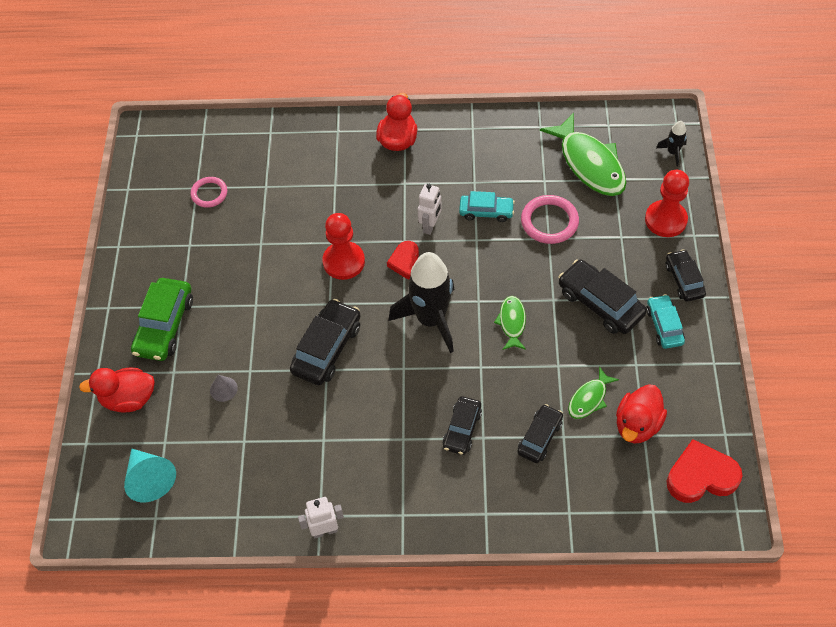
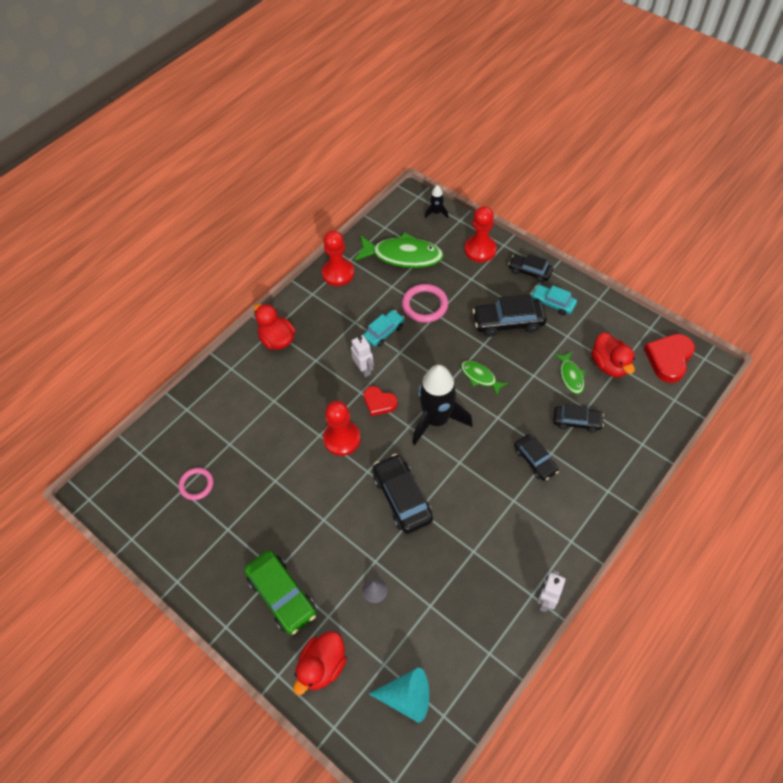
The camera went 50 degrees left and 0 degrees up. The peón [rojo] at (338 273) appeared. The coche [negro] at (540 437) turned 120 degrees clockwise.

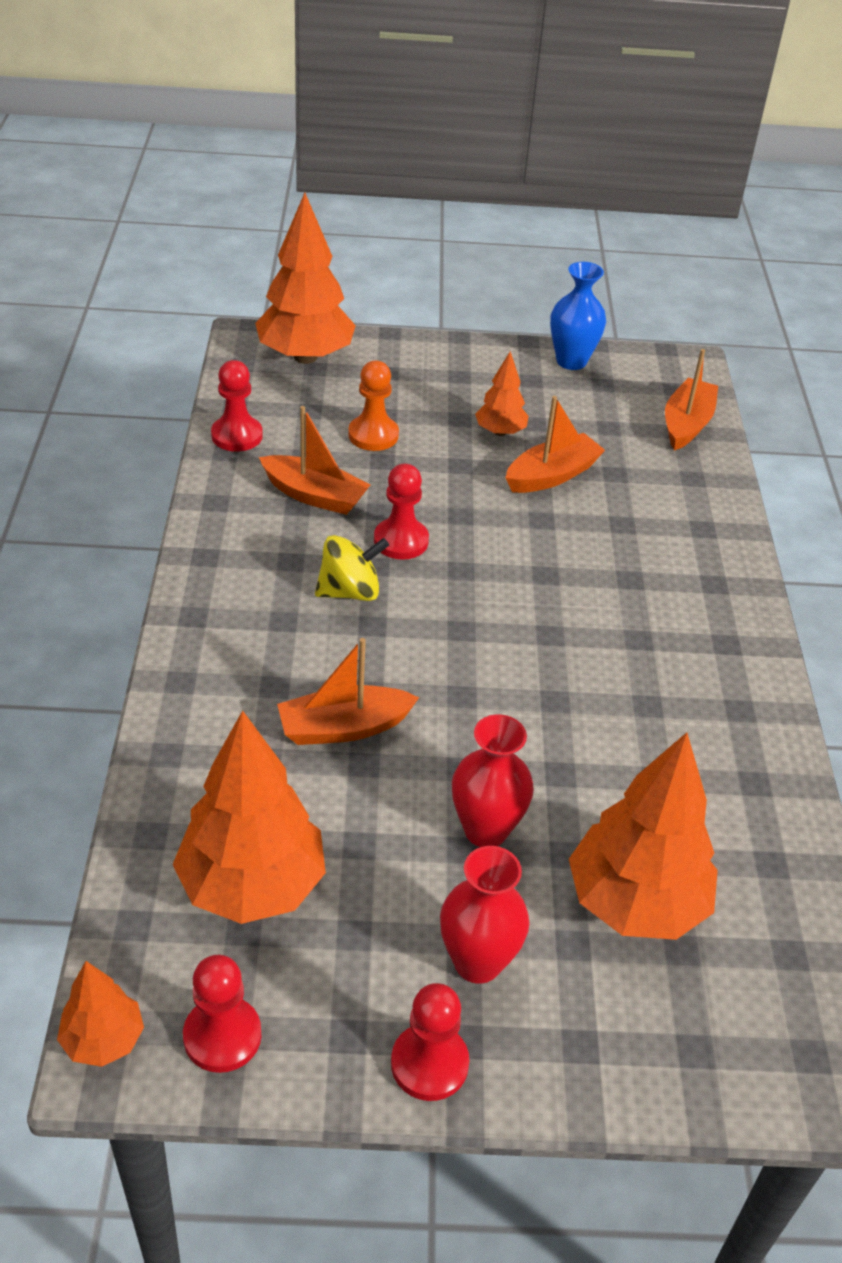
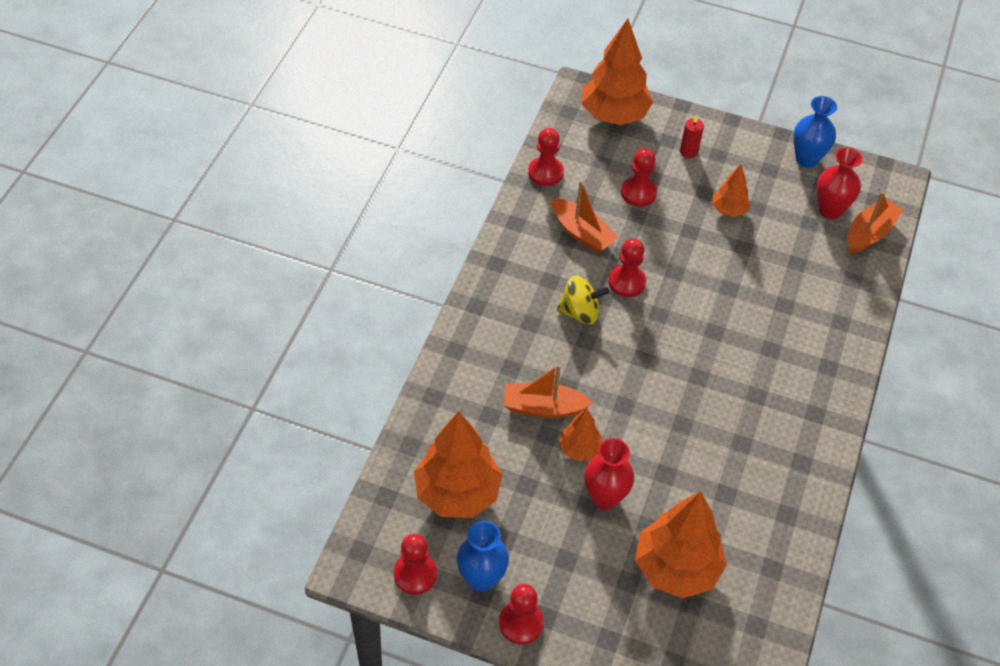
The camera went 20 degrees right and 10 degrees up. The barco [naranja] at (552 475) disappeared. The florero [azul] at (481 578) appeared. The vela [rojo] at (688 151) appeared. The árbol [naranja] moved from (103 1040) to (580 449). The florero [rojo] moved from (477 962) to (830 210). The peón [naranja] at (373 435) became the peón [rojo] at (638 193).

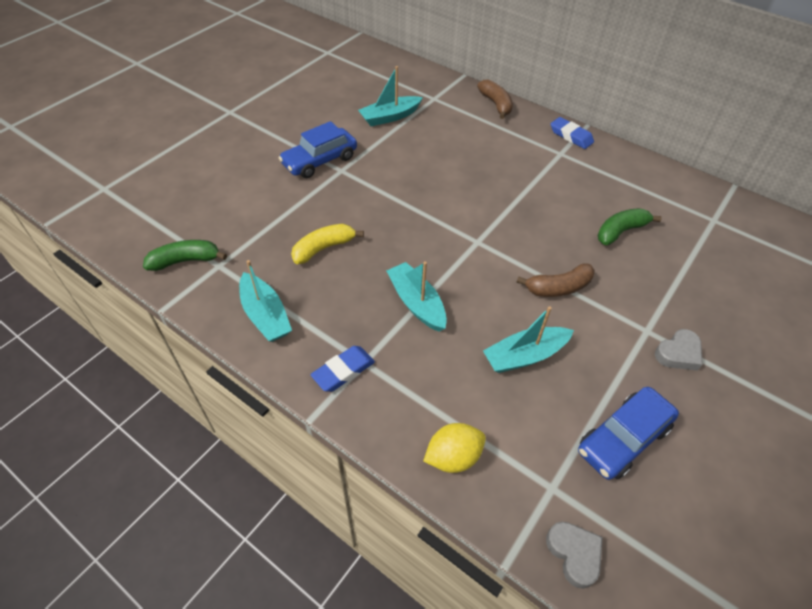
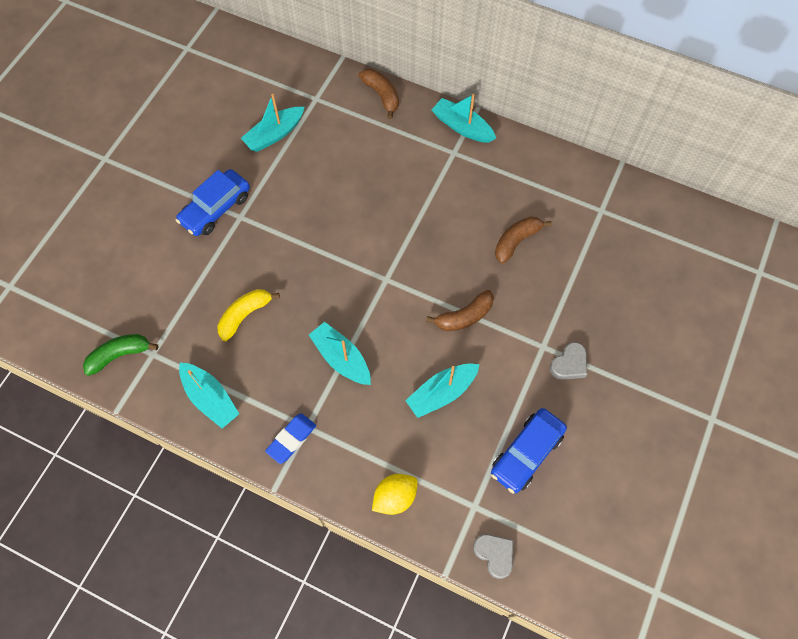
The camera went 10 degrees left and 15 degrees up. The goma de borrar [azul] at (571 136) was replaced by the barco [turquesa] at (462 127). The plátano [verde] at (620 231) became the plátano [marrón] at (516 241).

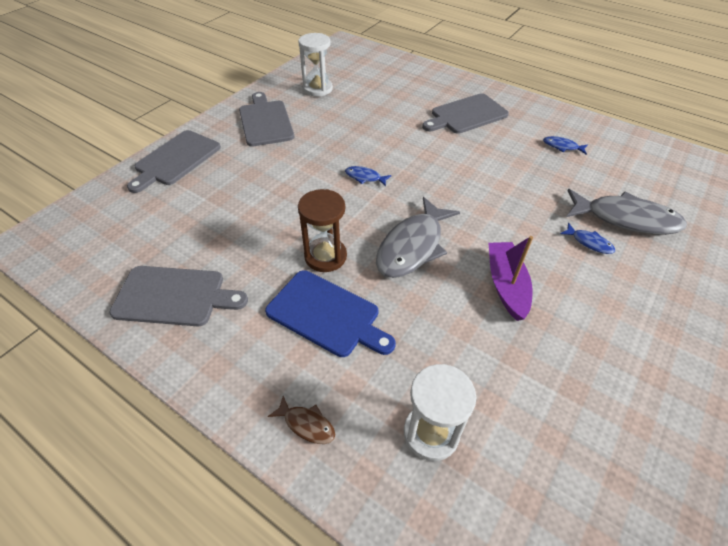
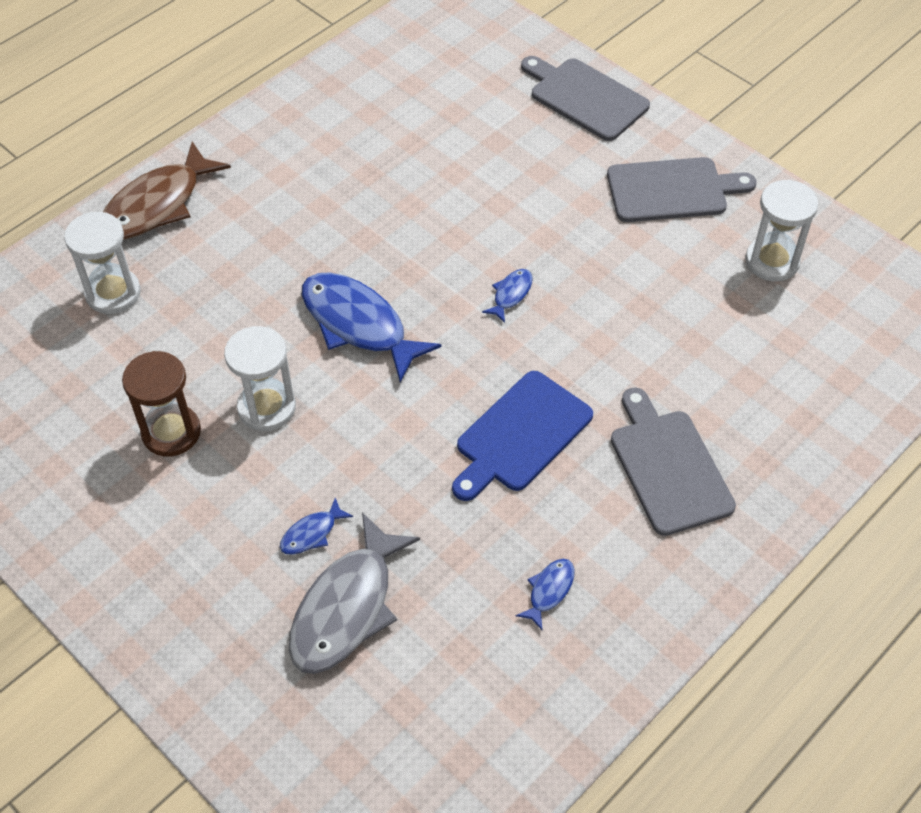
The camera went 100 degrees right and 5 degrees up. The tabla de cortar [gris] at (174 296) disappeared. The tabla de cortar [azul] moved from (326 314) to (520 435). The reloj de arena [marrón] moved from (325 256) to (171 432). The barco [morado] at (506 285) was replaced by the reloj de arena [blanco] at (266 407). The pez [gris] at (412 246) became the pez [azul] at (358 324). The pez [marrón] at (306 424) changed to 2.23 times the size.

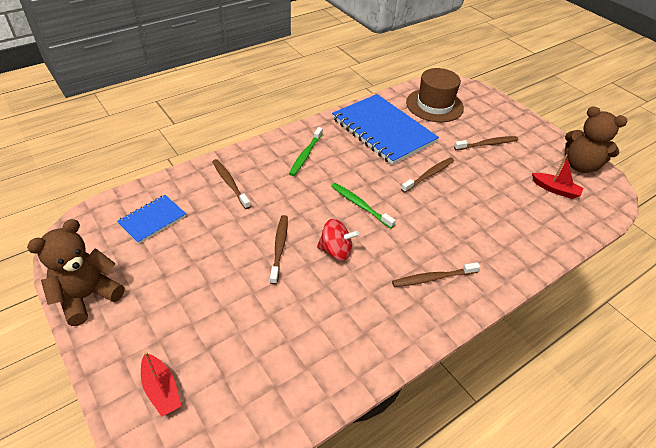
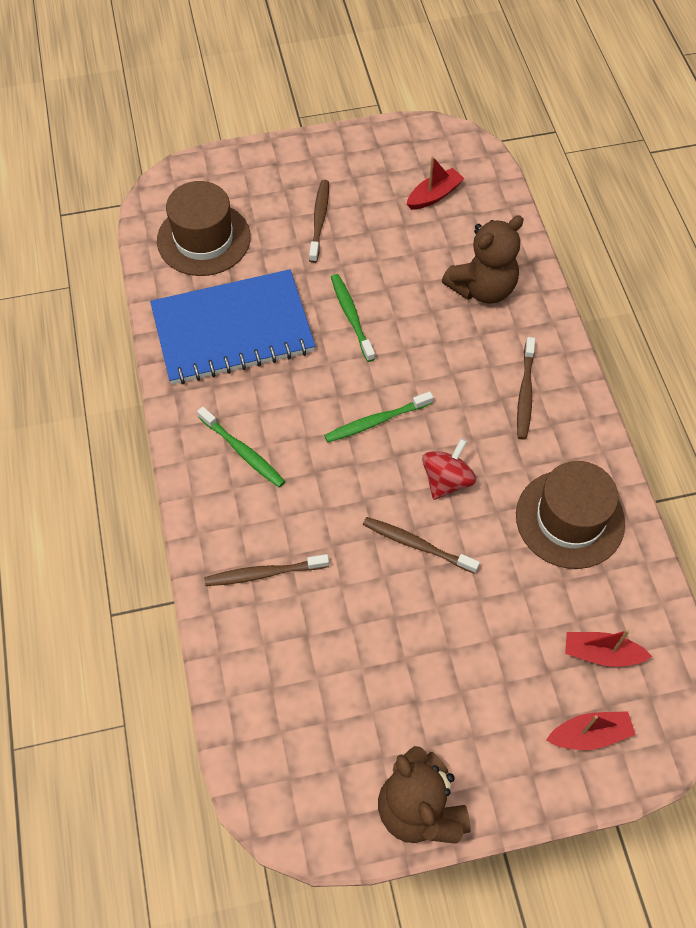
The camera went 65 degrees left and 15 degrees up. The cuaderno [azul] at (152 220) disappeared. The sombrero [marrón] at (569 519) appeared. The barco [rojo] at (601 653) appeared. The osito [marrón] moved from (580 165) to (482 288). The cepillo de dientes [marrón] at (429 175) became the cepillo de dientes [verde] at (351 316).

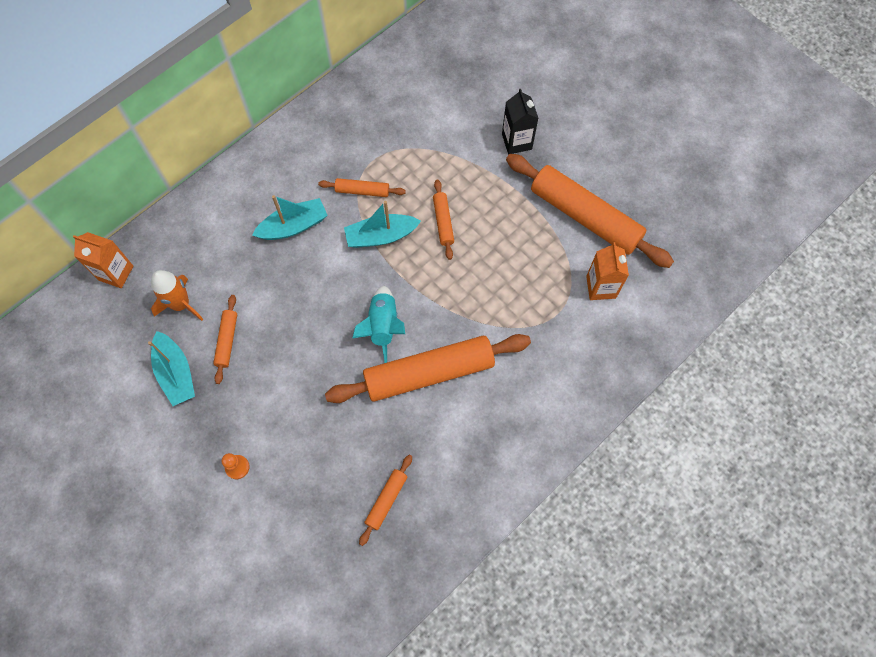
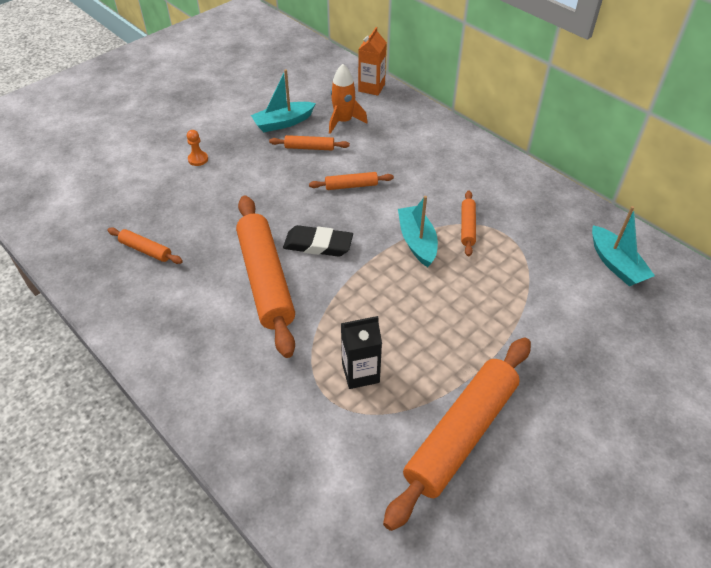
The camera went 90 degrees right and 20 degrees down. The cartón de leche [naranja] at (601 287) disappeared. The barco [turquesa] moved from (293 226) to (616 264). The rodillo [naranja] moved from (443 222) to (351 186). The cartón de leche [negro] moved from (516 141) to (360 373). The cohete [turquesa] at (383 326) was replaced by the goma de borrar [negro] at (318 245).

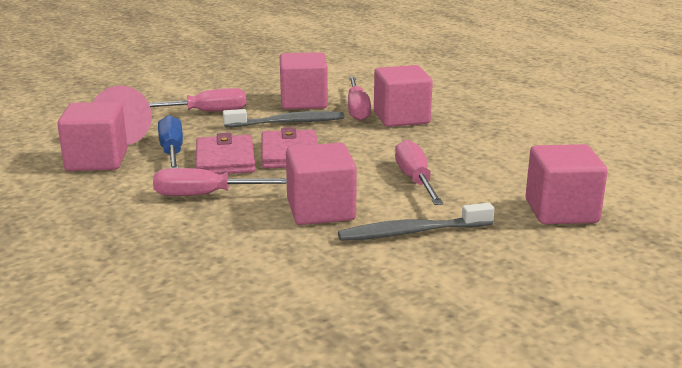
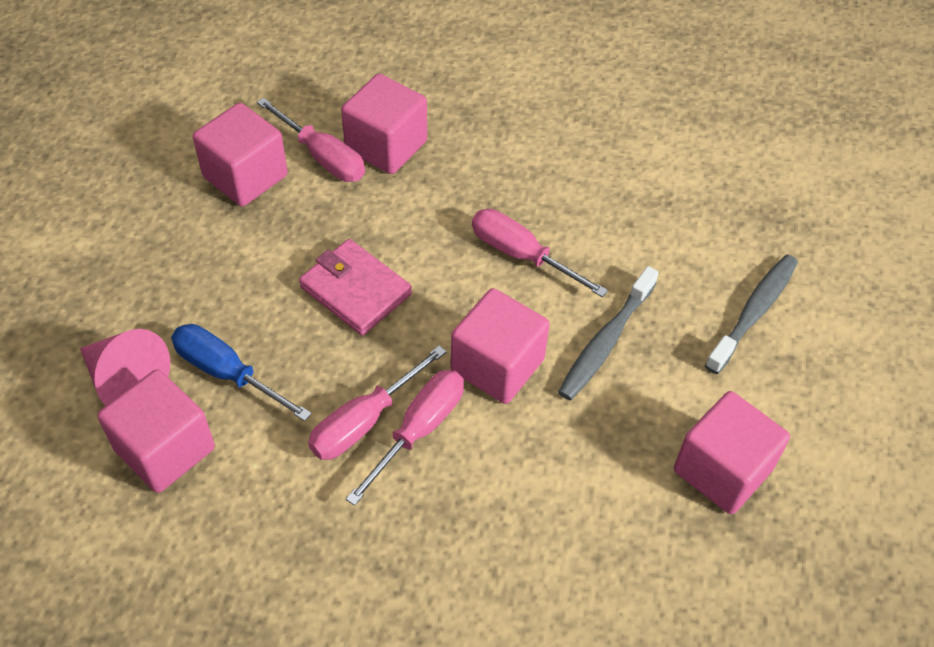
The camera went 45 degrees left and 30 degrees up. The cartera [rosa] at (225 160) disappeared. The destornillador [rosa] moved from (206 112) to (419 429). The cepillo de dientes [gris] moved from (287 123) to (753 312). The cubo [rosa] moved from (561 211) to (722 470).

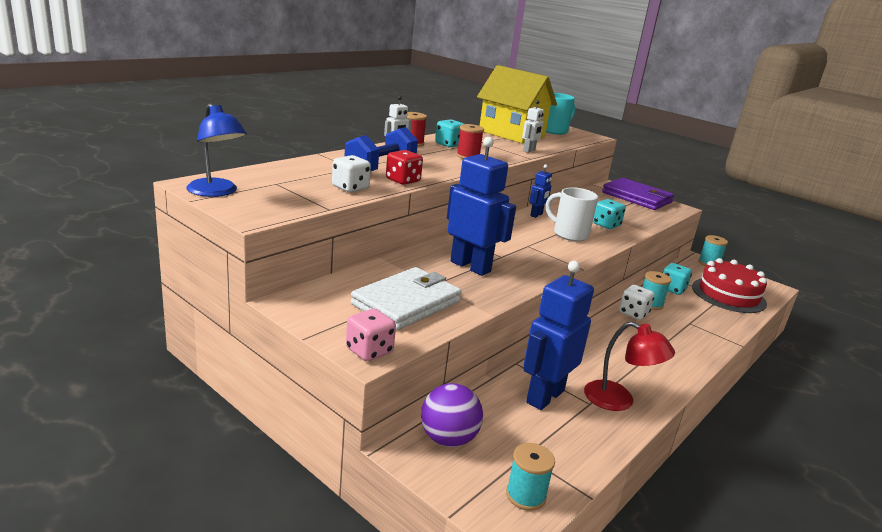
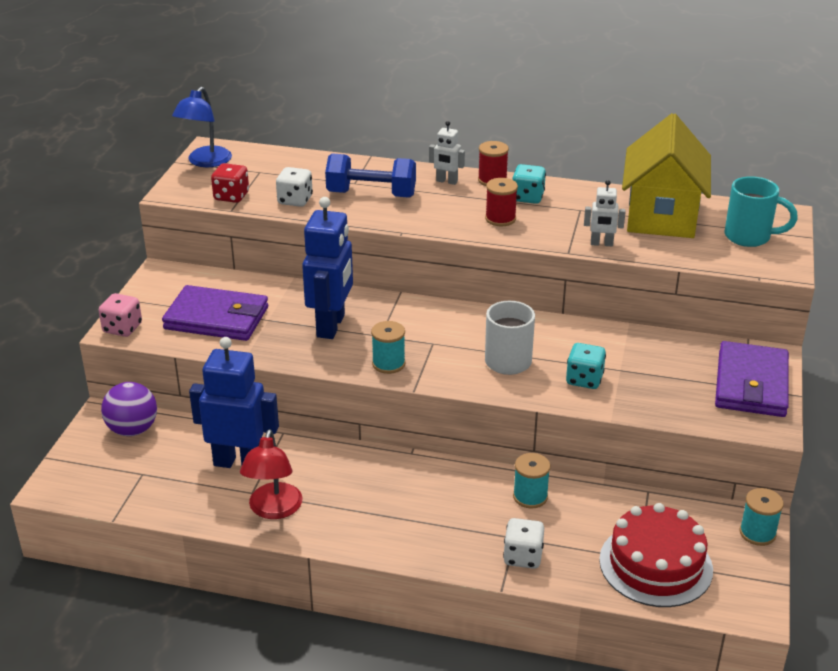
The camera went 65 degrees right and 10 degrees up. The robot [azul] at (536 215) disappeared. The dado [turquesa] at (672 289) disappeared. The dado [rojo] moved from (403 181) to (231 196). The carrete [turquesa] moved from (525 495) to (388 364). The dado [blanco] moved from (633 313) to (523 556). The cartera [blanco] at (406 303) became the cartera [morado] at (217 318).

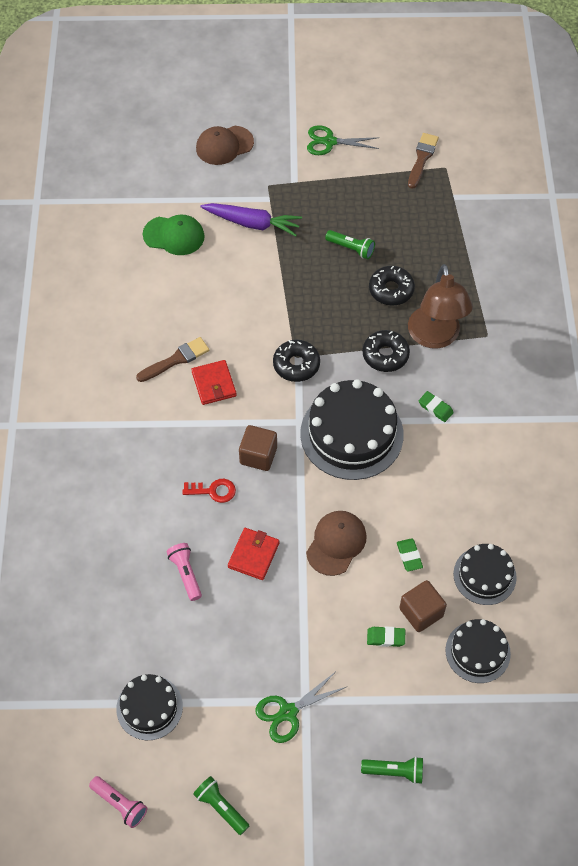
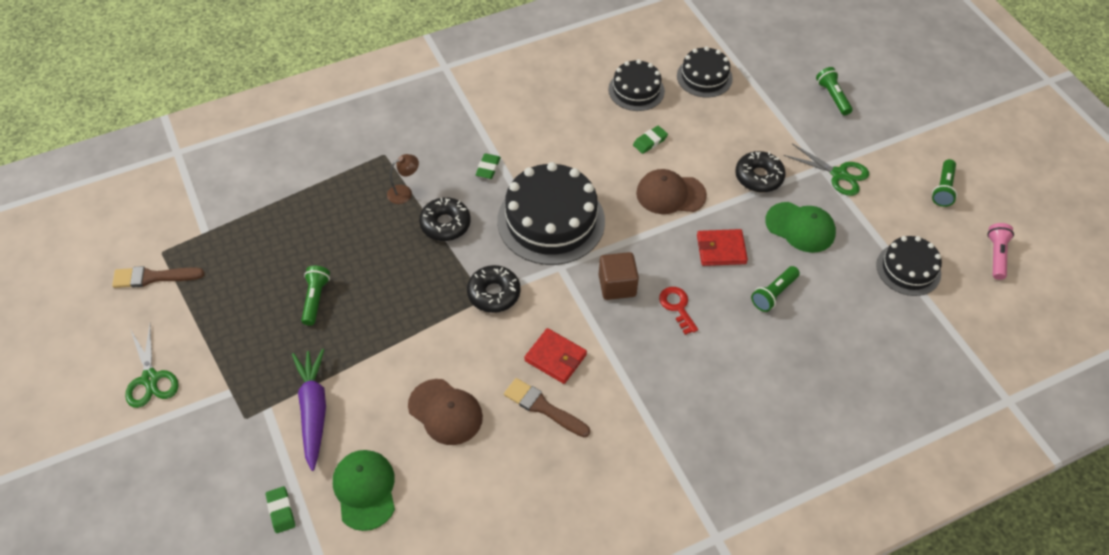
The camera went 115 degrees left and 5 degrees down. The cubo [marrón] at (421 612) disappeared. The gorra [verde] at (800 227) appeared. The gorra [marrón] moved from (224 145) to (445 412). The goma de borrar [verde] moved from (386 638) to (281 511). The rosquilla [negro] moved from (391 290) to (759 177). The lámpara de mano [rosa] at (186 573) became the lámpara de mano [verde] at (773 294). The cartera [rojo] at (214 384) turned 75 degrees clockwise. The lámpara [marrón] at (435 337) changed to 0.44 times the size.

